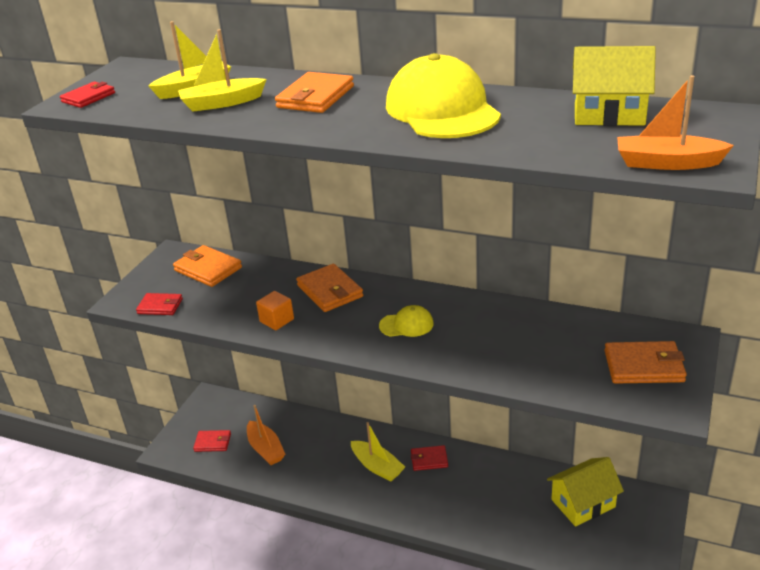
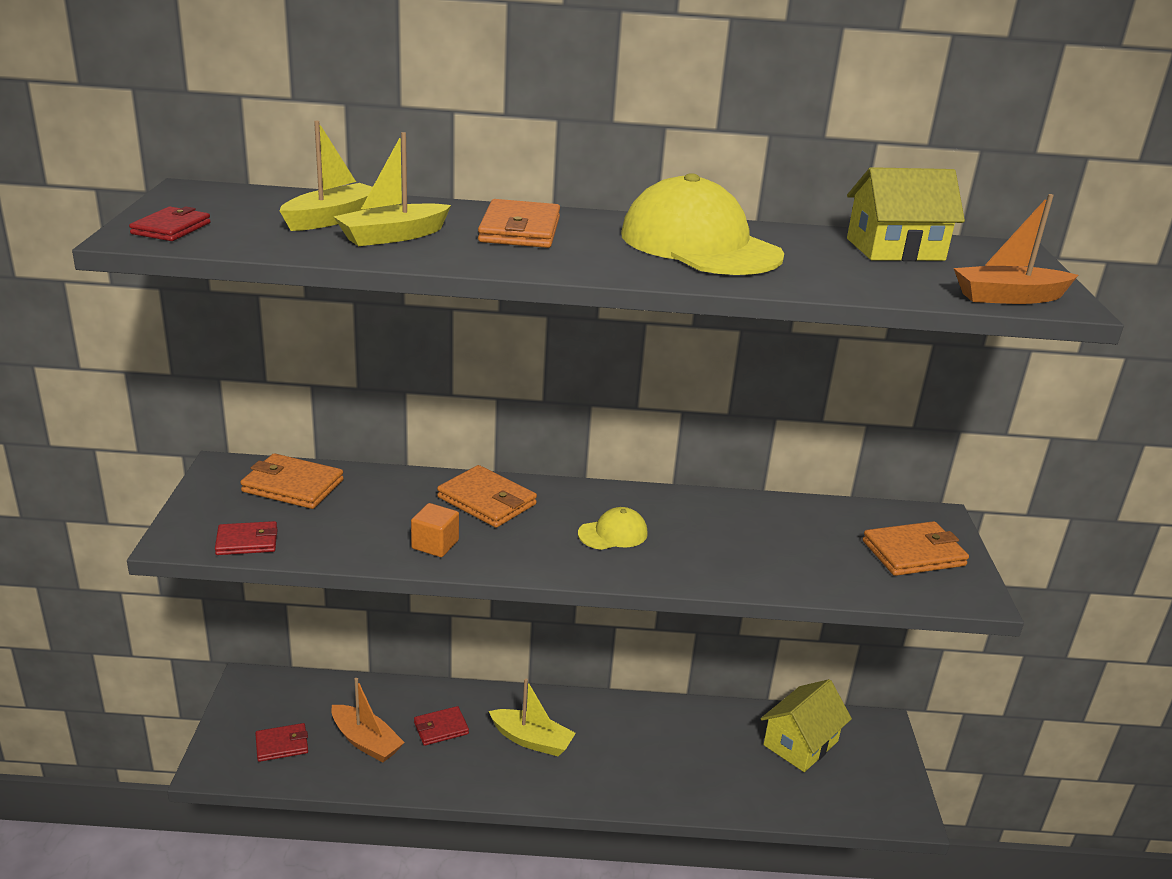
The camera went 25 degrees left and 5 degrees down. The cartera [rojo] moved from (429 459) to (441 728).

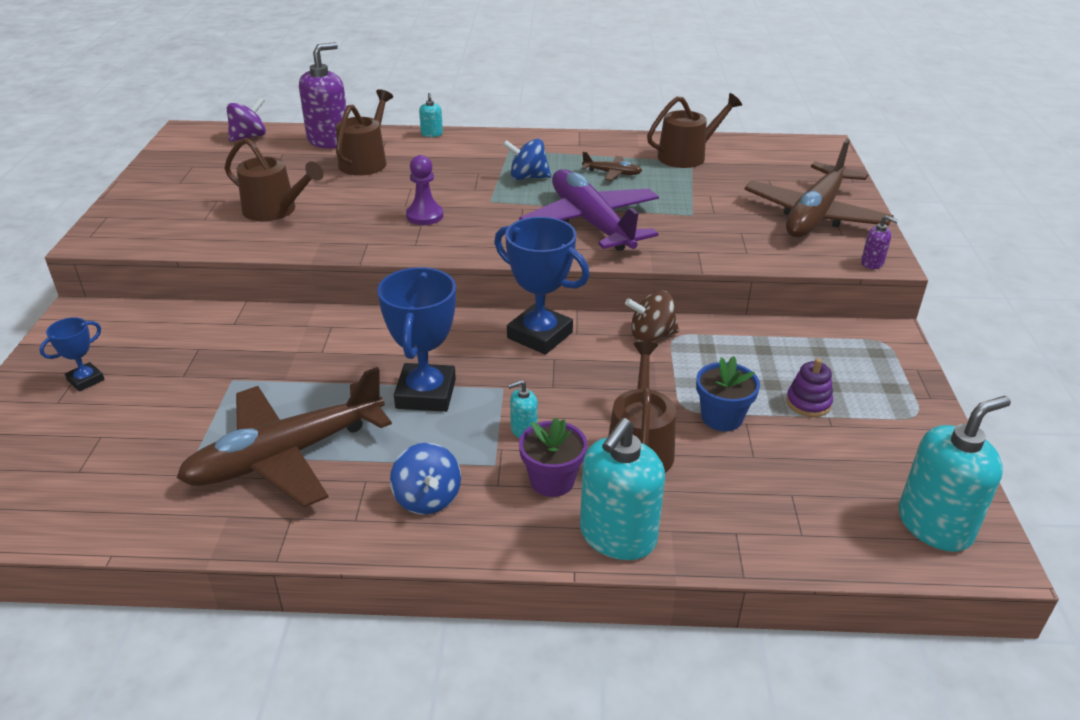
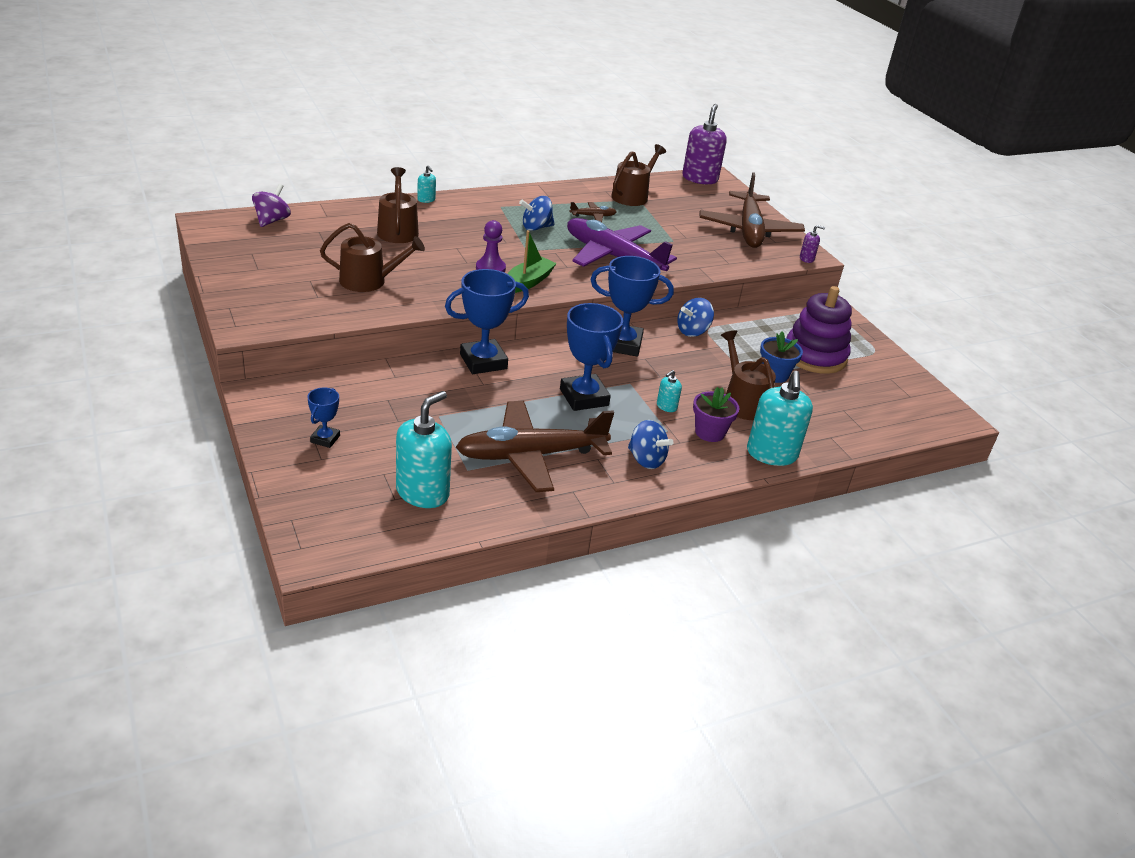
The camera went 30 degrees left and 0 degrees up. The trofeo [azul] at (483 362) appeared. The barco [verde] at (528 282) appeared. The dispensador de jabón [morado] moved from (329 141) to (700 178). The dispensador de jabón [turquesa] moved from (934 525) to (422 492). The peonza [marrón] at (651 335) became the peonza [azul] at (692 331). The avión [marrón] at (286 456) turned 45 degrees clockwise. The juguete apilable [morado] at (808 403) changed to 2.16 times the size.

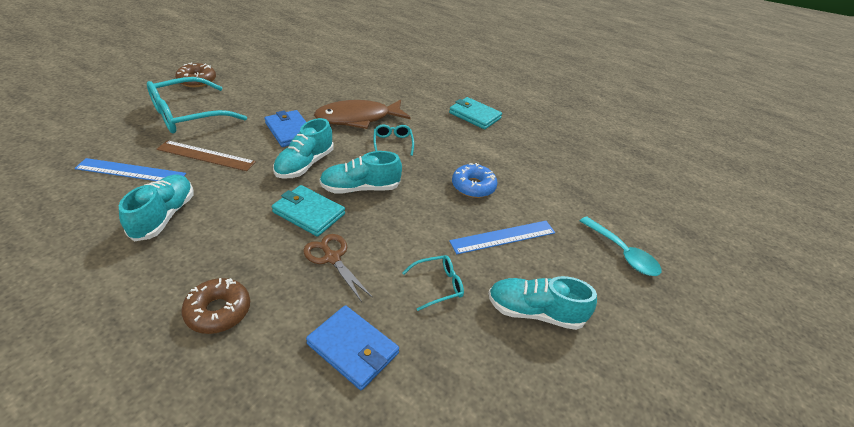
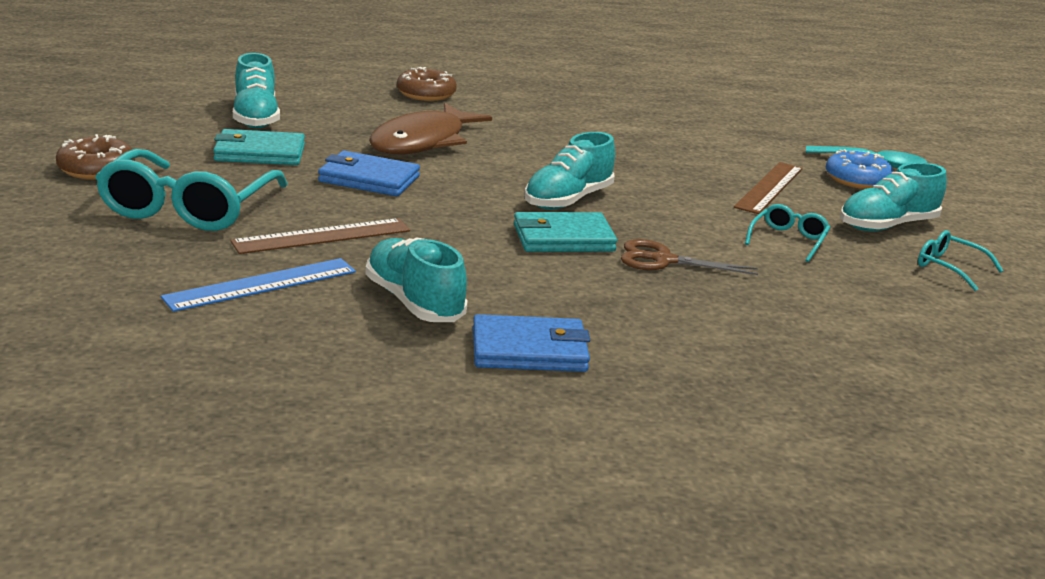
The camera went 40 degrees left and 15 degrees down. The rosquilla [marrón] moved from (218 311) to (426 94). The zapato [turquesa] moved from (305 164) to (256 118). The cartera [azul] moved from (353 349) to (529 350). The gafas [turquesa] moved from (393 143) to (949 268). The cartera [turquesa] moved from (474 115) to (259 153). The rosquilla [azul] moved from (473 186) to (857 180). The regla [azul] at (503 237) became the regla [marrón] at (769 187).

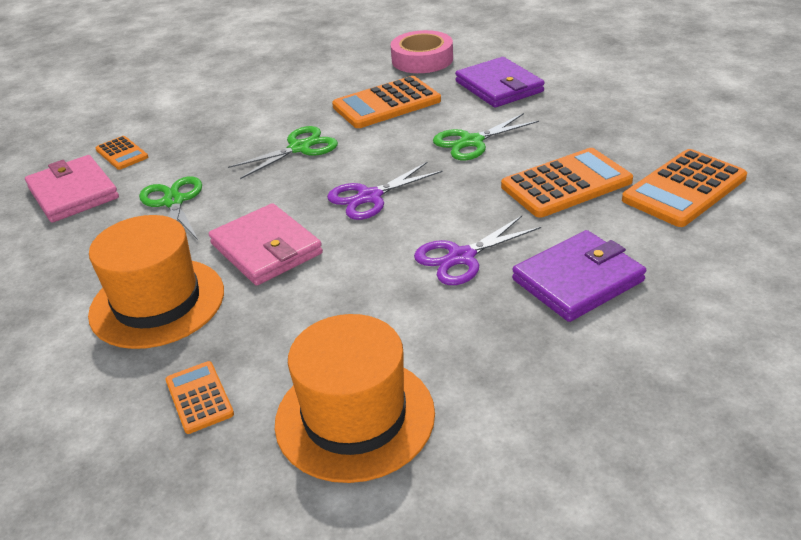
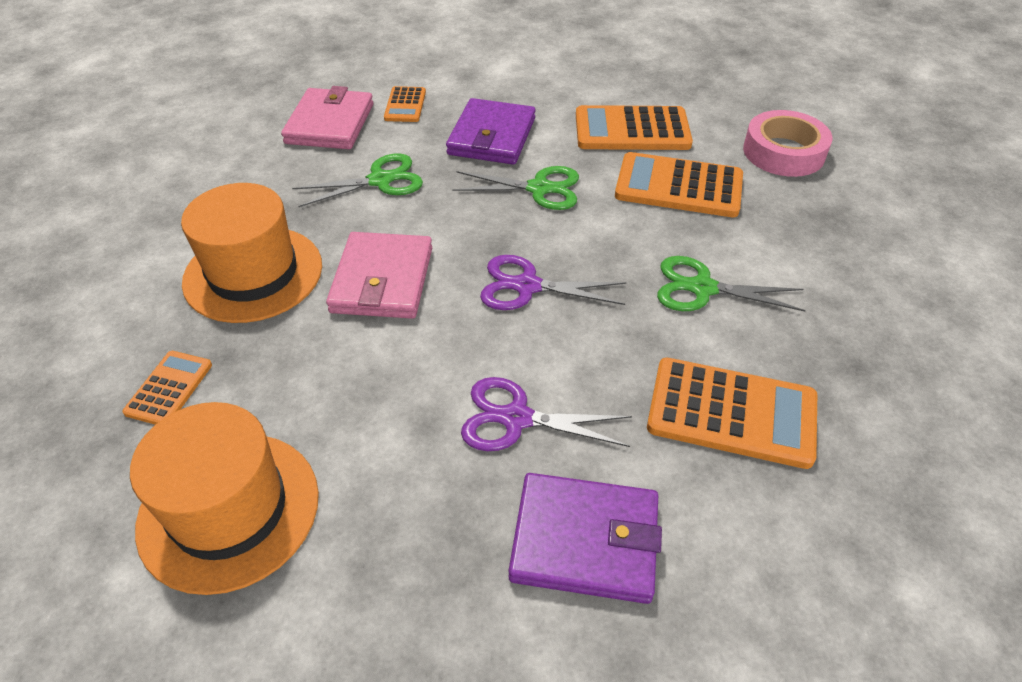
The camera went 40 degrees right and 10 degrees up. The cartera [morado] moved from (499 87) to (491 136). The calculadora [naranja] moved from (684 189) to (632 130). The tijeras [verde] at (173 202) turned 45 degrees clockwise.

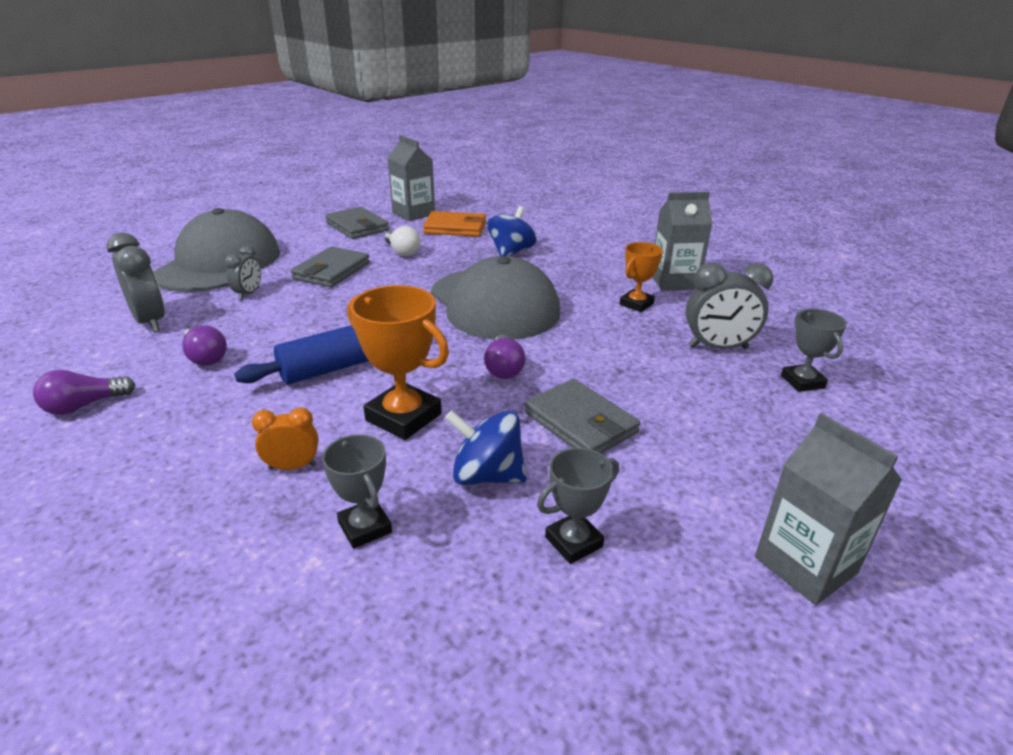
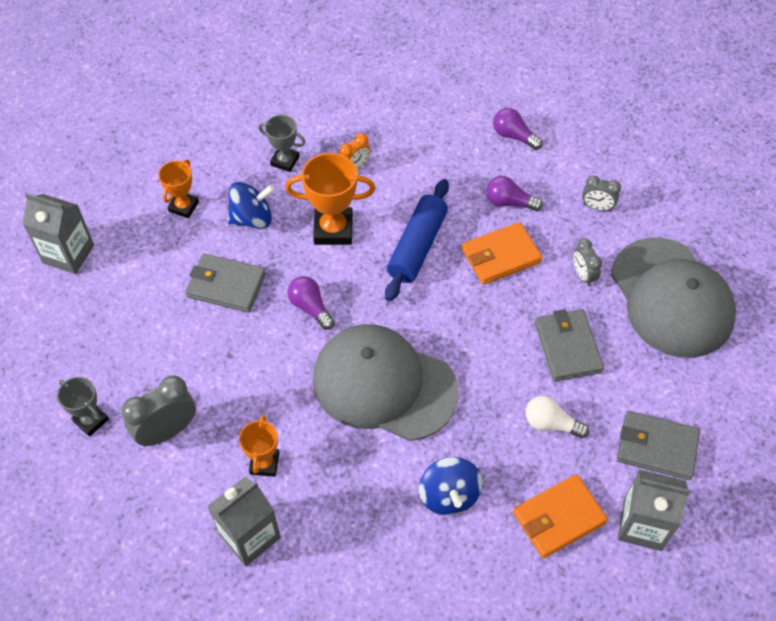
The camera went 145 degrees right and 25 degrees up. The cartera [naranja] at (500 256) appeared. The trofeo [gris] at (573 542) became the trofeo [naranja] at (183 206). The bombilla [morado] at (84 406) turned 75 degrees counterclockwise. The despertador [gris] at (150 321) changed to 0.59 times the size.

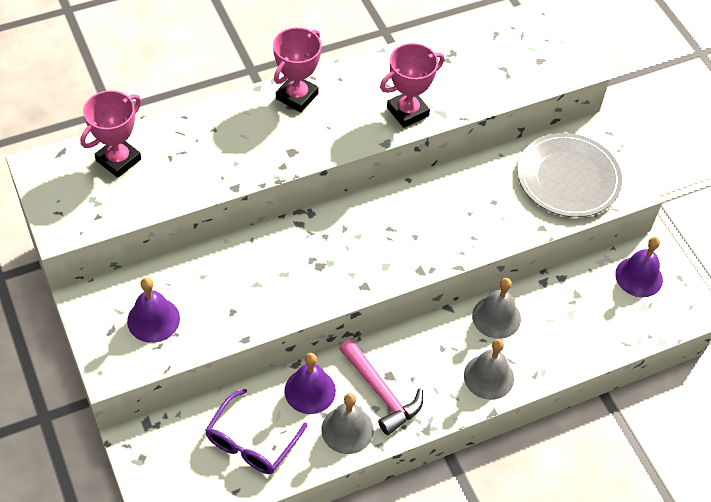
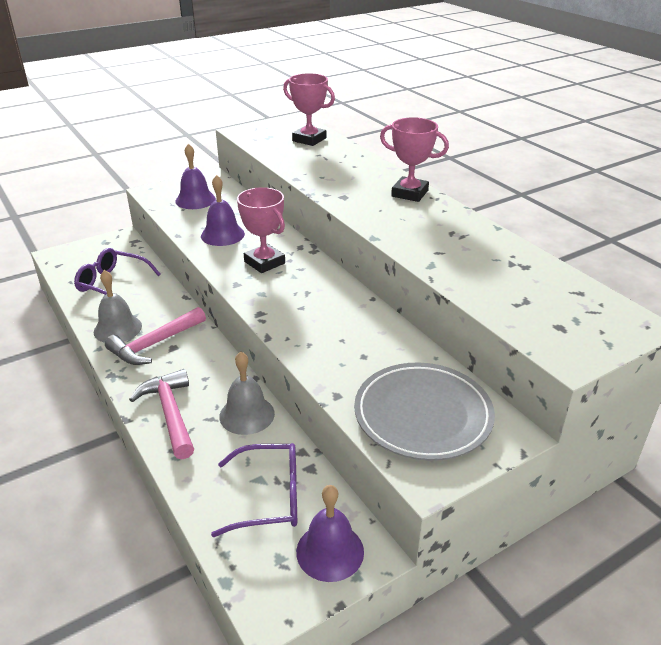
The camera went 85 degrees right and 20 degrees down. The gafas [morado] at (269 497) appeared. The campana [morado] moved from (310 390) to (222 235). The trofeo [rosa] moved from (407 112) to (264 262). The campana [gris] at (488 376) was replaced by the martillo [rosa] at (170 413).

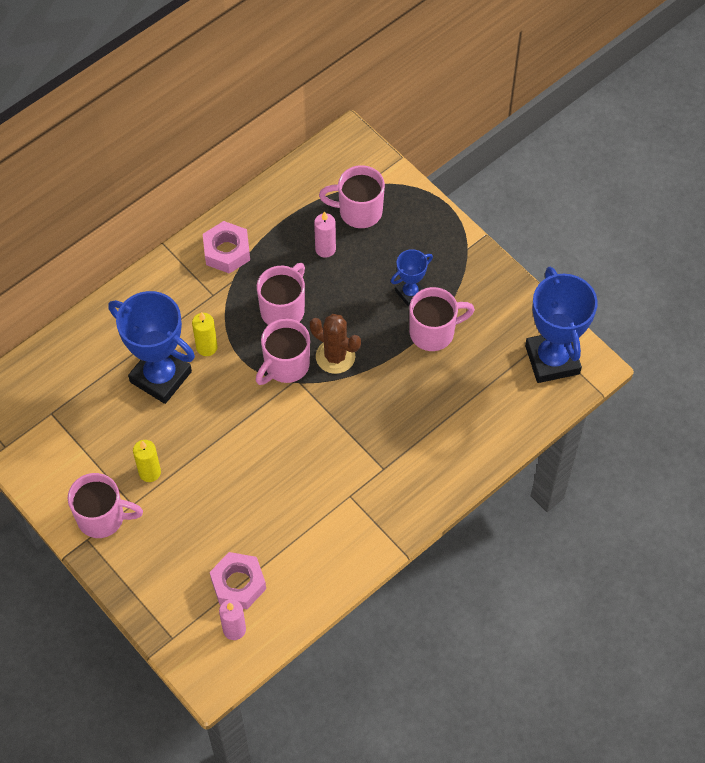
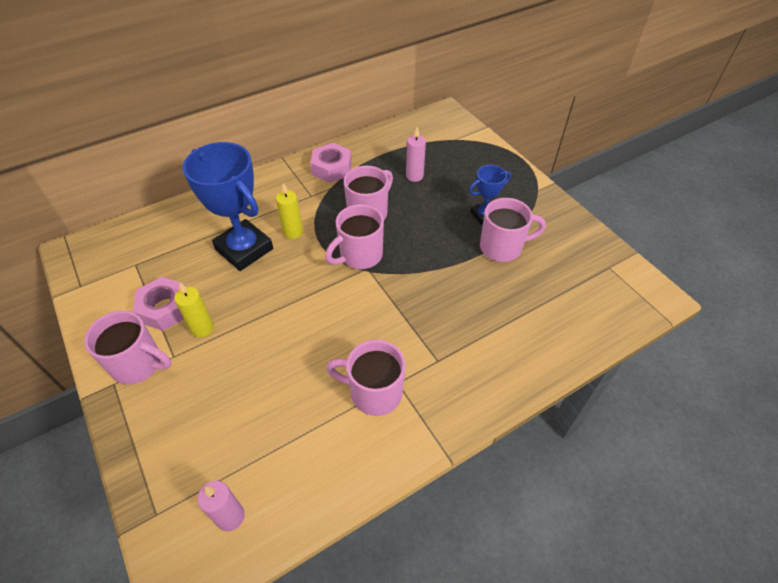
The camera went 10 degrees right and 10 degrees down. The cactus [marrón] at (335 356) disappeared. The trofeo [azul] at (552 360) disappeared. The tuerca [rosa] moved from (238 584) to (165 308). The taza [rosa] moved from (358 211) to (374 393).

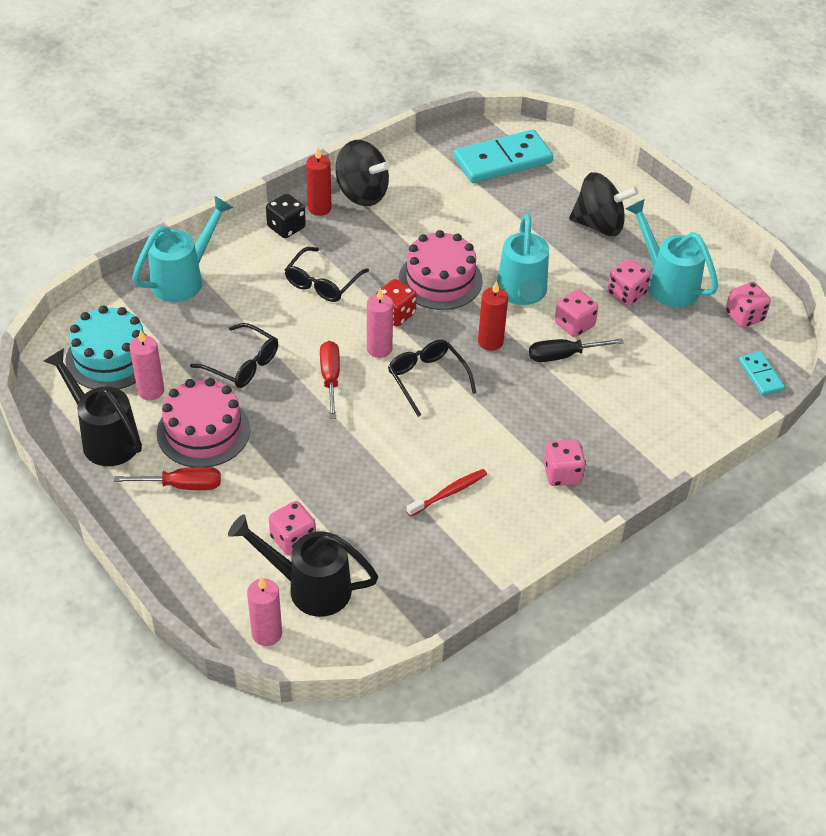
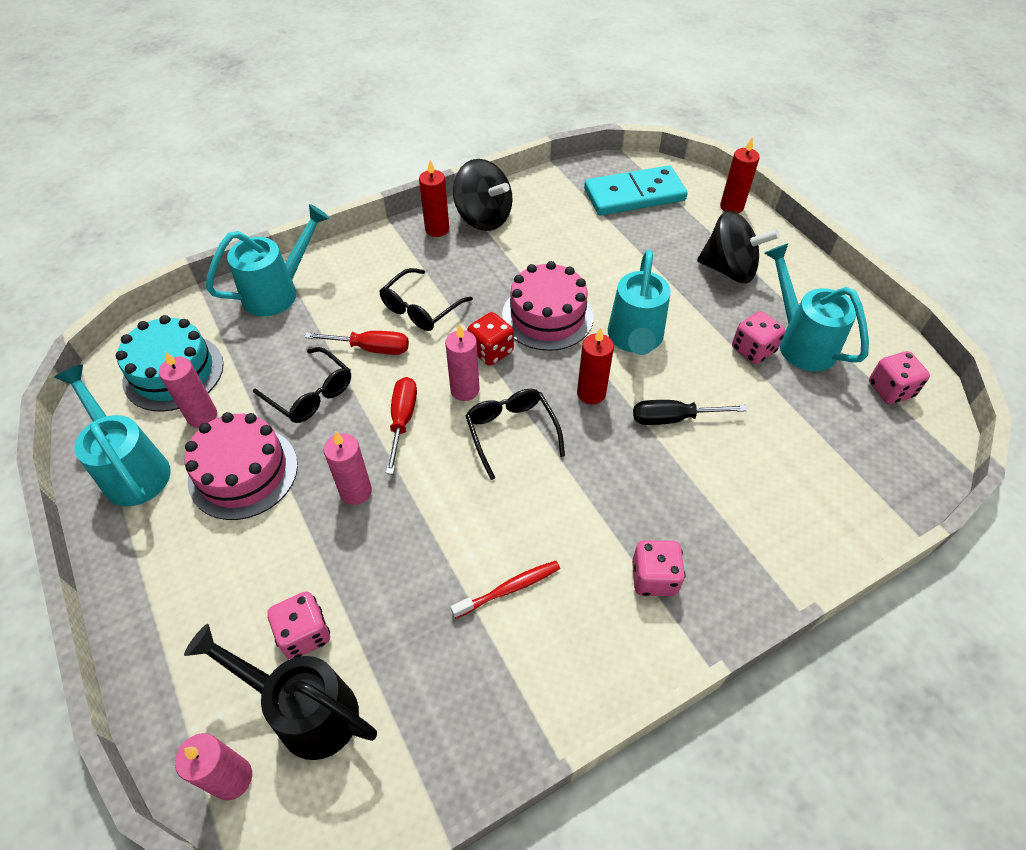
The camera went 10 degrees right and 5 degrees up. The dado [negro] at (286 227) disappeared. The dado [rosa] at (574 325) disappeared. The ficha de dominó [turquesa] at (760 375) disappeared. The vela [rosa] at (356 491) appeared. The vela [rojo] at (731 207) appeared. The destornillador [rojo] moved from (181 485) to (370 348). The regadera [negro] at (104 437) became the regadera [turquesa] at (132 469).

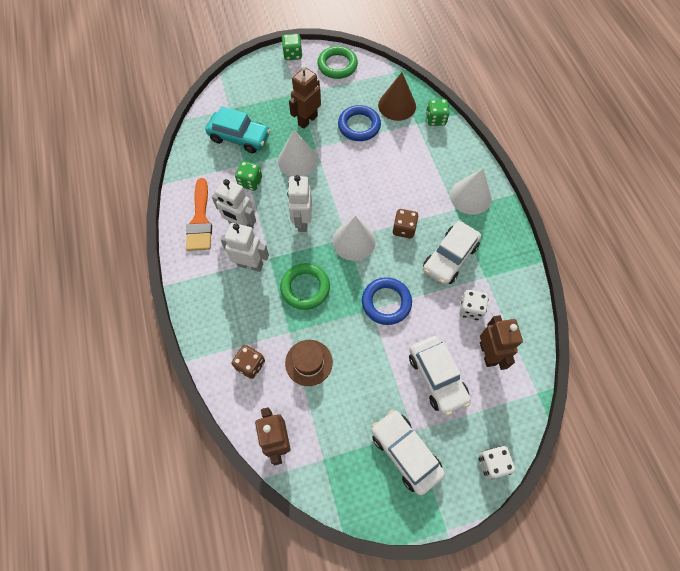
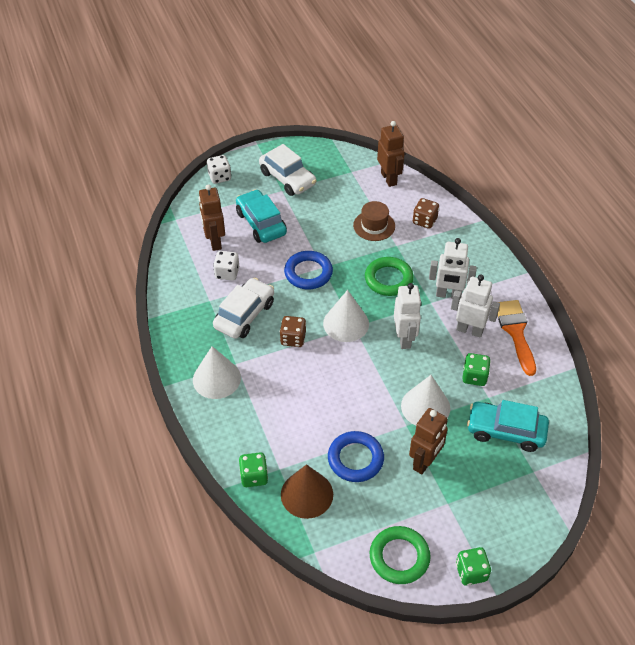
The camera went 175 degrees right and 15 degrees down. The coche [blanco] at (437 377) became the coche [turquesa] at (261 223).

